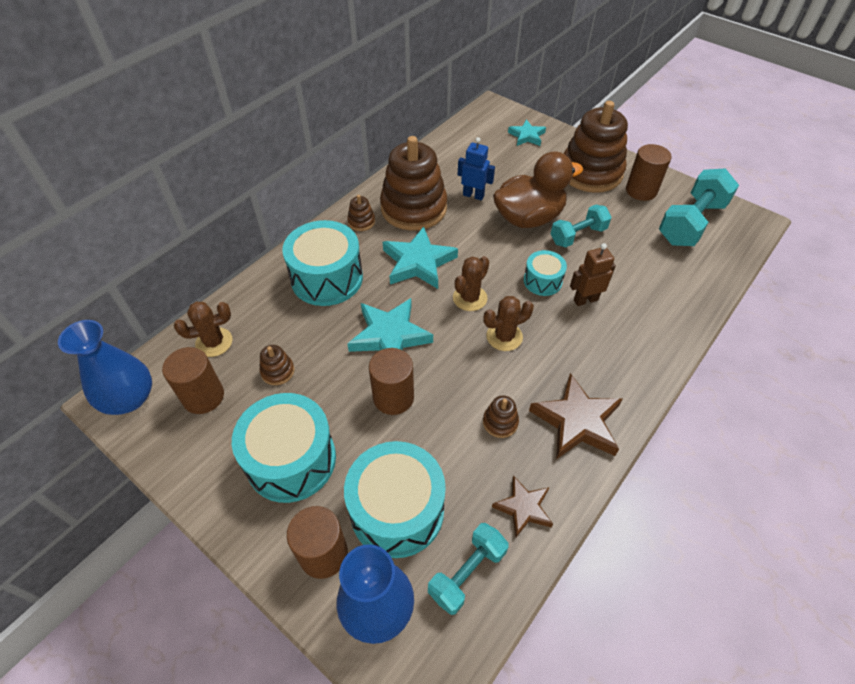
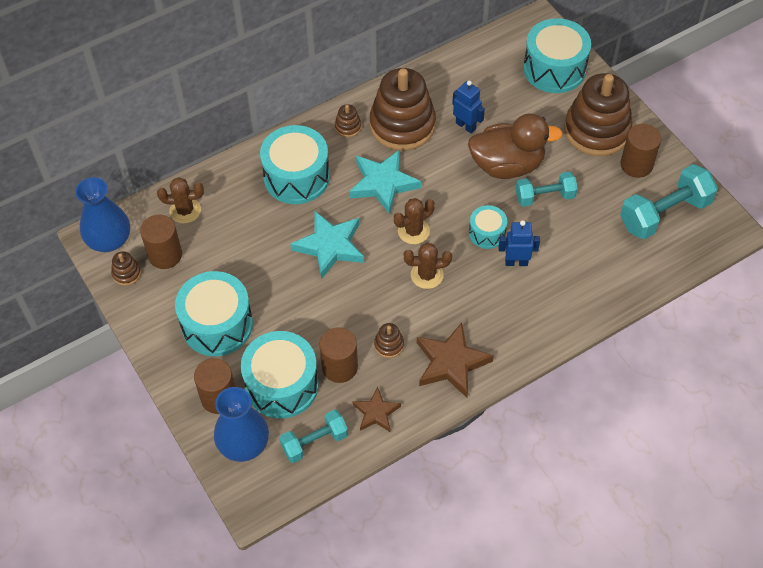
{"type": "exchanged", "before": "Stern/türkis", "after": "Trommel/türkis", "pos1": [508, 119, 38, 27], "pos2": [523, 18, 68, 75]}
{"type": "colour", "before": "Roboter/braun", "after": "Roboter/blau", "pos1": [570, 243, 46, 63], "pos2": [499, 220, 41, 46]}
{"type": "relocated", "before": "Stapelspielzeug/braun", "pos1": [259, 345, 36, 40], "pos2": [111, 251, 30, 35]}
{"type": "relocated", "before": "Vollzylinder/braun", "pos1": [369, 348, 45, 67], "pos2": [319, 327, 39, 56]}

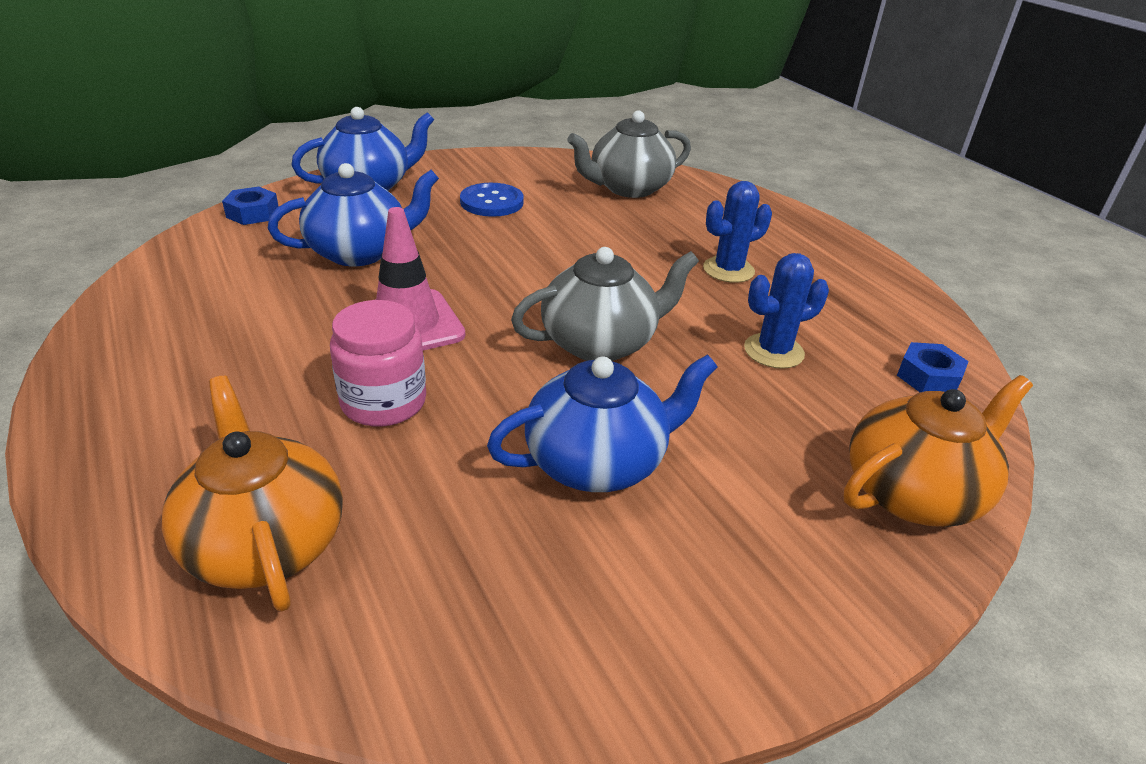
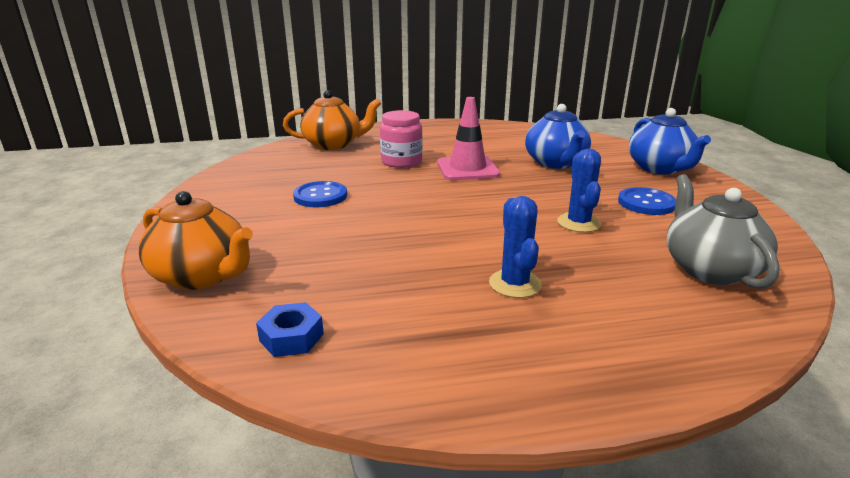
{"type": "missing", "before": "Sechskantmutter/blau", "pos1": [222, 187, 57, 38]}
{"type": "missing", "before": "Teekanne/grau", "pos1": [511, 247, 188, 114]}
{"type": "relocated", "before": "Kaktus/blau", "pos1": [744, 253, 85, 116], "pos2": [557, 149, 44, 83]}
{"type": "exchanged", "before": "Teekanne/blau", "after": "Knopf/blau", "pos1": [487, 354, 230, 138], "pos2": [293, 181, 54, 26]}
{"type": "spun", "before": "Teekanne/orange", "pos1": [843, 375, 190, 152], "pos2": [139, 191, 114, 99], "turn": -45}

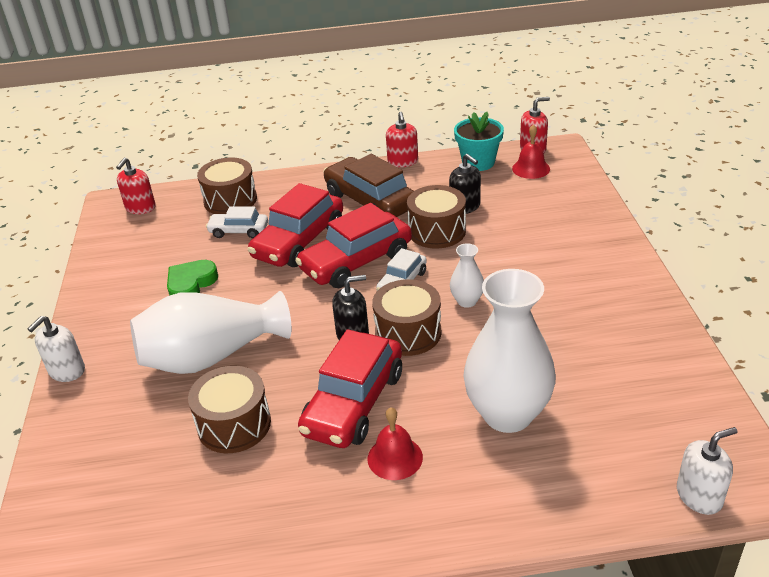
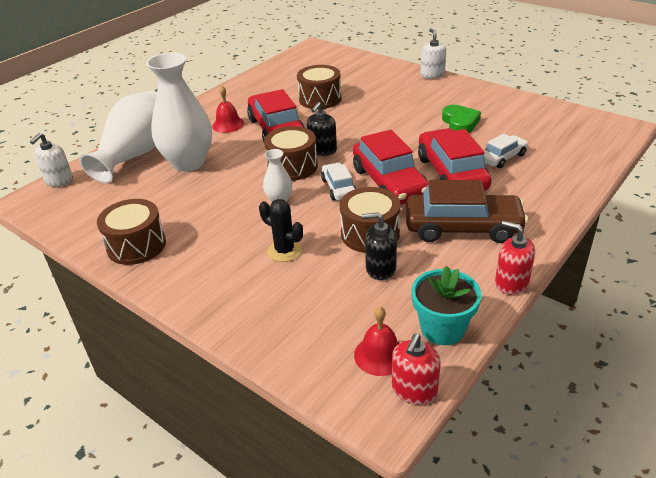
{"type": "missing", "before": "Seifenspender/rot", "pos1": [116, 158, 40, 56]}
{"type": "relocated", "before": "Trommel/braun", "pos1": [197, 158, 60, 56], "pos2": [97, 199, 69, 66]}
{"type": "spun", "before": "Auto/rot", "pos1": [295, 203, 117, 85], "pos2": [353, 130, 76, 75], "turn": 150}
{"type": "relocated", "before": "Vase/weiß", "pos1": [130, 291, 162, 83], "pos2": [79, 91, 78, 92]}
{"type": "appeared", "after": "Kaktus/schwarz", "pos2": [259, 199, 44, 63]}

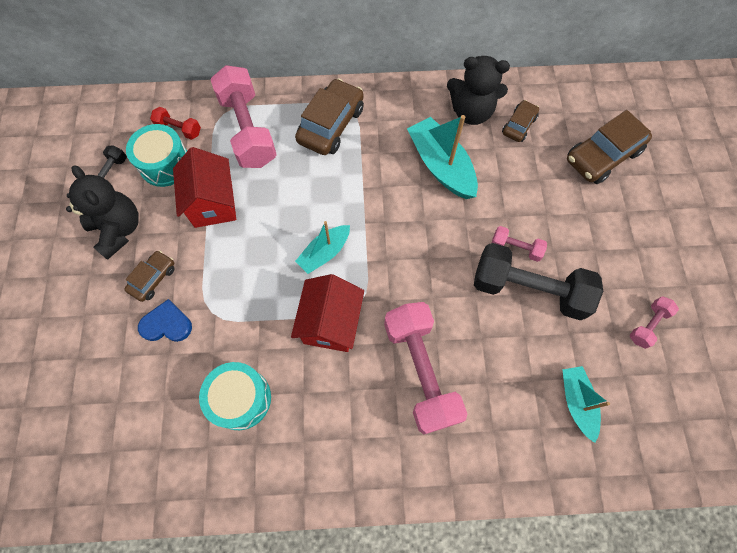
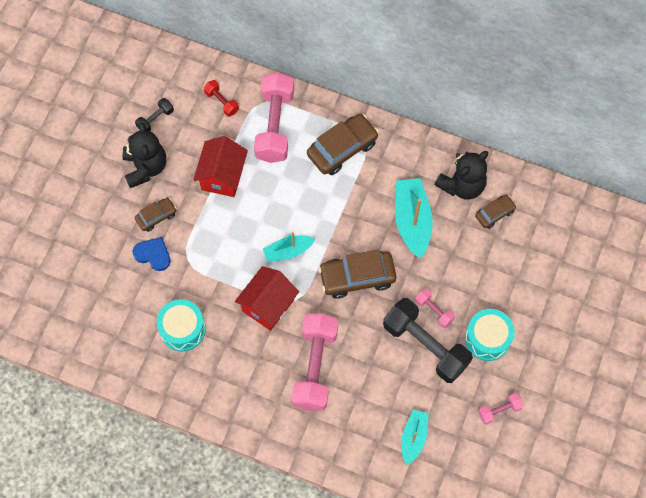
{"type": "spun", "before": "Teddybär/schwarz", "pos1": [447, 56, 63, 69], "pos2": [434, 151, 54, 48], "turn": -75}
{"type": "relocated", "before": "Auto/braun", "pos1": [567, 110, 85, 74], "pos2": [318, 250, 79, 49]}
{"type": "relocated", "before": "Trommel/türkis", "pos1": [126, 124, 61, 63], "pos2": [465, 309, 50, 52]}

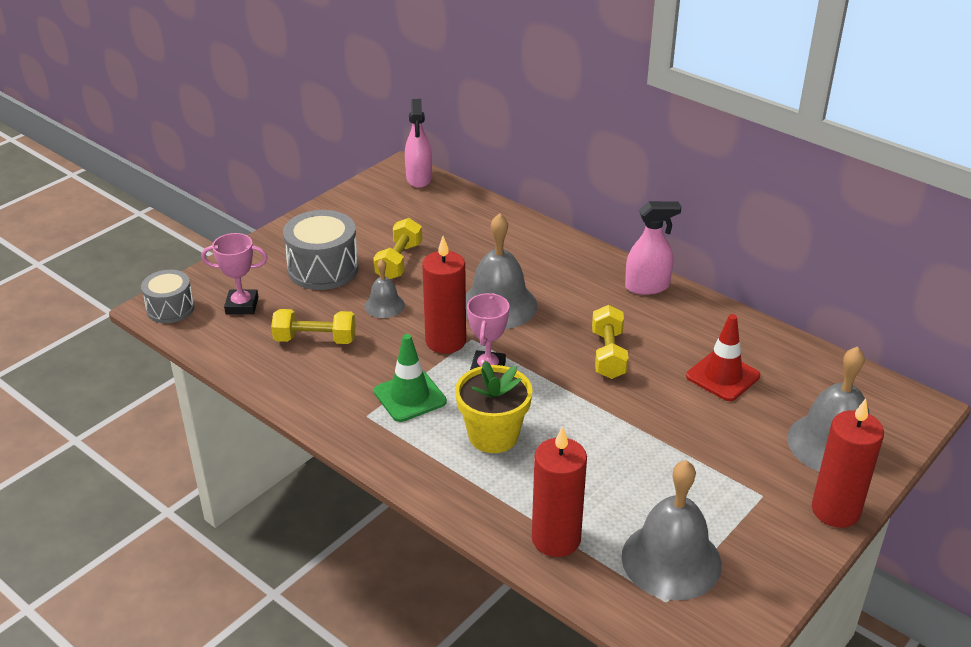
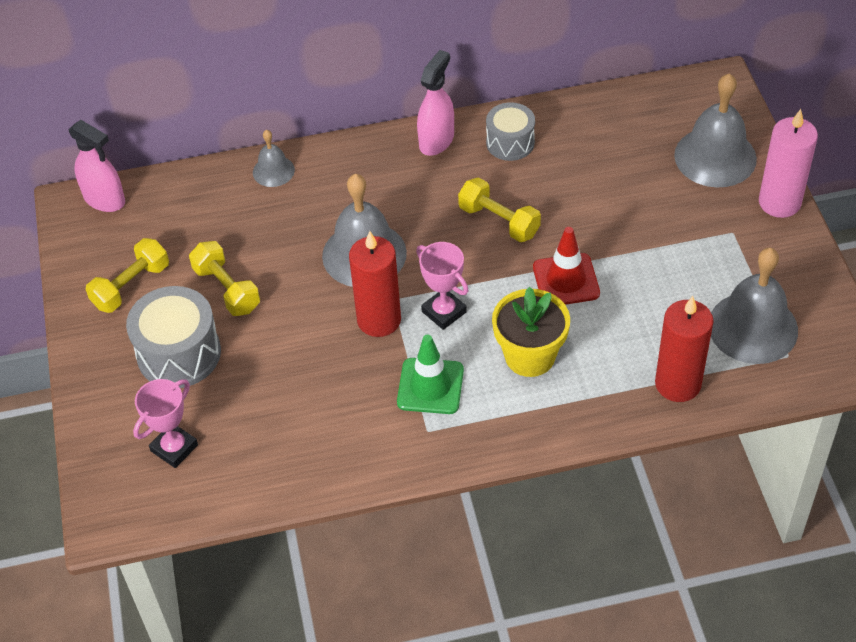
{"type": "relocated", "before": "Glocke/grau", "pos1": [364, 259, 41, 59], "pos2": [253, 130, 42, 57]}
{"type": "relocated", "before": "Trommel/grau", "pos1": [141, 270, 54, 53], "pos2": [486, 102, 49, 59]}
{"type": "relocated", "before": "Hantel/gelb", "pos1": [271, 309, 85, 35], "pos2": [86, 238, 83, 75]}
{"type": "relocated", "before": "Leitkegel/rot", "pos1": [686, 314, 74, 87], "pos2": [533, 227, 67, 78]}
{"type": "colour", "before": "Kerze/rot", "after": "Kerze/rosa", "pos1": [812, 399, 72, 129], "pos2": [759, 109, 59, 109]}

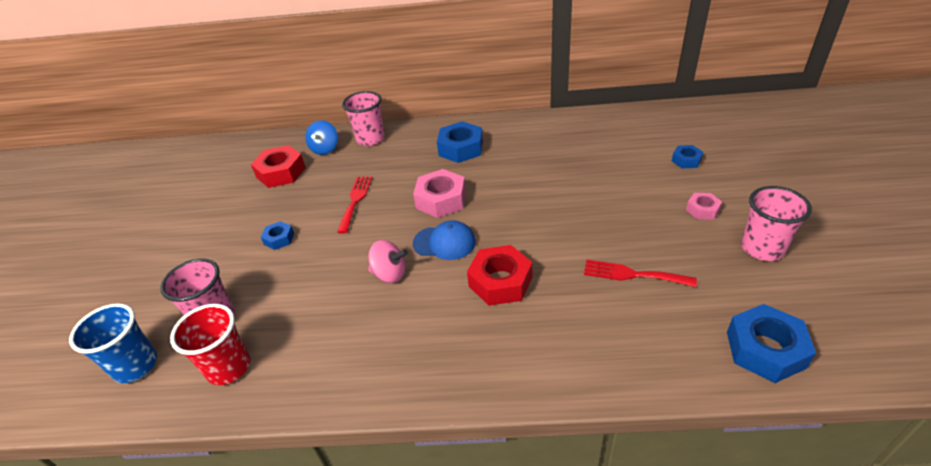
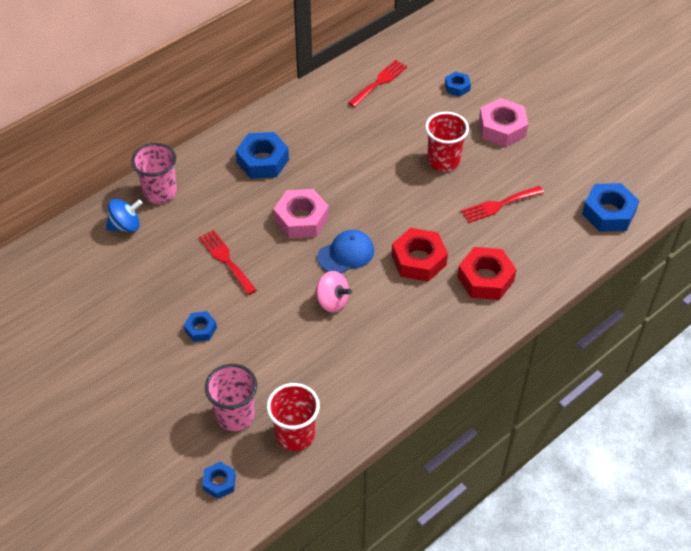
{"type": "spun", "before": "Kreisel/blau", "pos1": [305, 120, 33, 35], "pos2": [106, 199, 36, 33], "turn": -75}
{"type": "relocated", "before": "Sechskantmutter/rot", "pos1": [251, 145, 55, 43], "pos2": [457, 247, 60, 53]}
{"type": "missing", "before": "Becher/rosa", "pos1": [741, 186, 71, 75]}
{"type": "size", "before": "Sechskantmutter/rosa", "pos1": [686, 193, 36, 27], "pos2": [479, 98, 49, 49], "scale": 1.83}
{"type": "spun", "before": "Kreisel/rosa", "pos1": [368, 240, 40, 43], "pos2": [315, 271, 37, 41], "turn": 60}
{"type": "exchanged", "before": "Becher/blau", "after": "Sechskantmutter/blau", "pos1": [69, 303, 88, 80], "pos2": [202, 462, 34, 37]}
{"type": "appeared", "after": "Gabel/rot", "pos2": [348, 60, 59, 47]}
{"type": "appeared", "after": "Becher/rot", "pos2": [425, 112, 44, 59]}

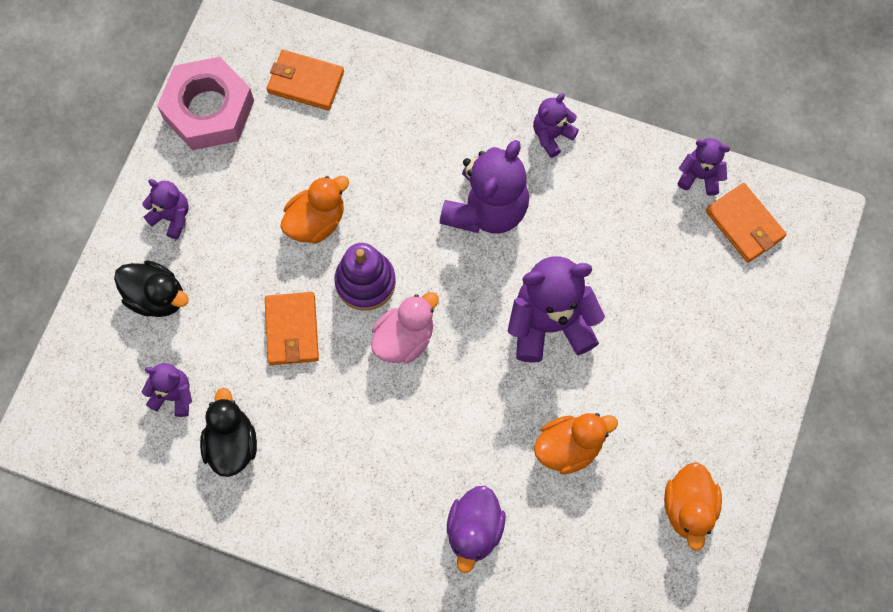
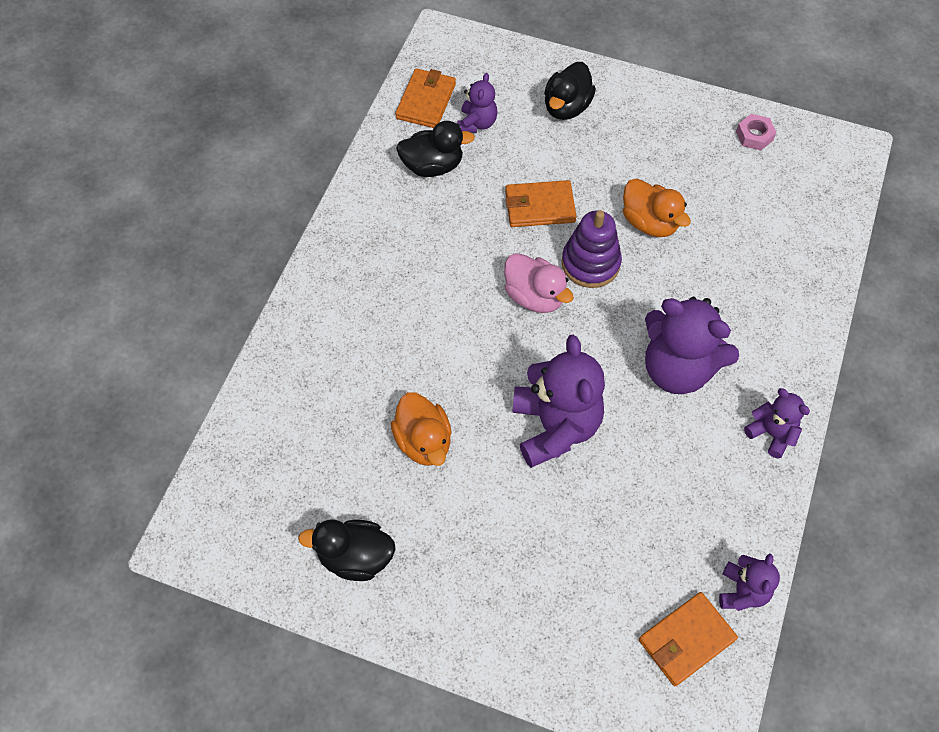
{"type": "relocated", "before": "Geldbörse/orange", "pos1": [267, 50, 77, 60], "pos2": [395, 68, 61, 60]}
{"type": "size", "before": "Sechskantmutter/rosa", "pos1": [157, 57, 97, 93], "pos2": [736, 114, 41, 36], "scale": 0.43}
{"type": "missing", "before": "Teddybär/lila", "pos1": [142, 179, 47, 60]}
{"type": "colour", "before": "Ente/orange", "after": "Ente/schwarz", "pos1": [664, 462, 58, 89], "pos2": [298, 519, 98, 62]}
{"type": "missing", "before": "Ente/lila", "pos1": [447, 486, 58, 87]}

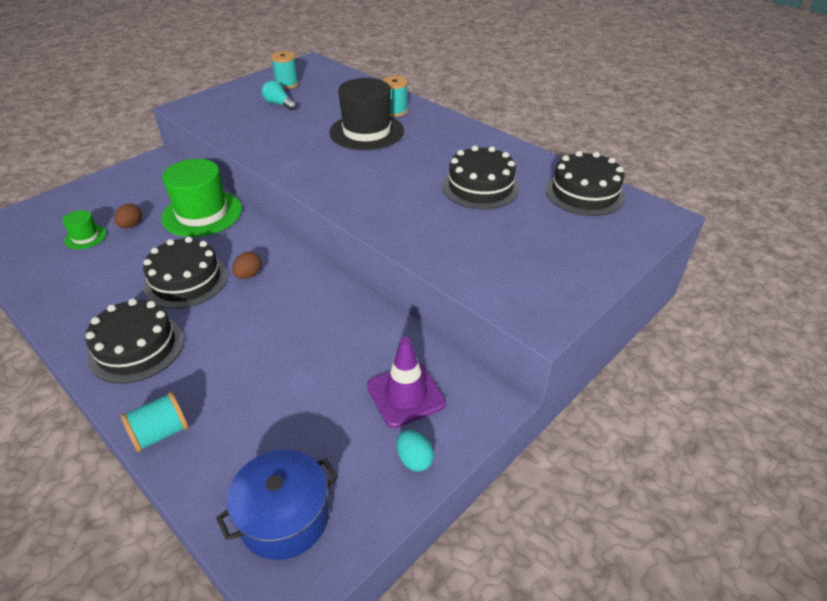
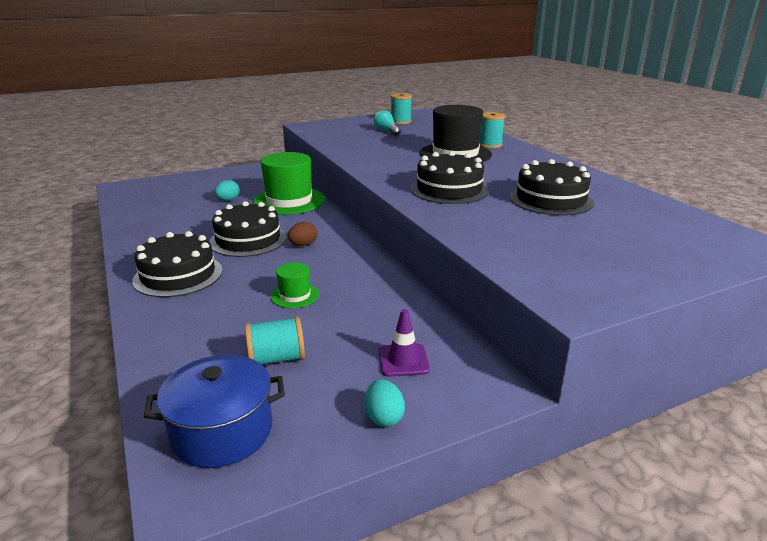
{"type": "relocated", "before": "Kuchen/schwarz", "pos1": [545, 151, 80, 65], "pos2": [411, 151, 78, 53]}
{"type": "colour", "before": "Ei/braun", "after": "Ei/türkis", "pos1": [114, 204, 28, 24], "pos2": [215, 180, 24, 21]}
{"type": "relocated", "before": "Hut/grün", "pos1": [62, 210, 45, 39], "pos2": [270, 262, 49, 46]}
{"type": "size", "before": "Leitkegel/lila", "pos1": [367, 337, 79, 91], "pos2": [379, 309, 51, 68], "scale": 0.66}
{"type": "relocated", "before": "Garnrolle/türkis", "pos1": [121, 392, 68, 60], "pos2": [245, 317, 60, 48]}

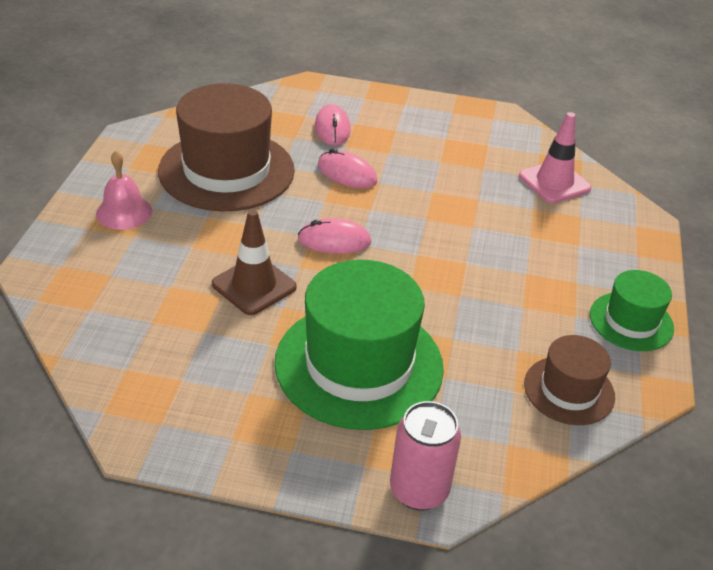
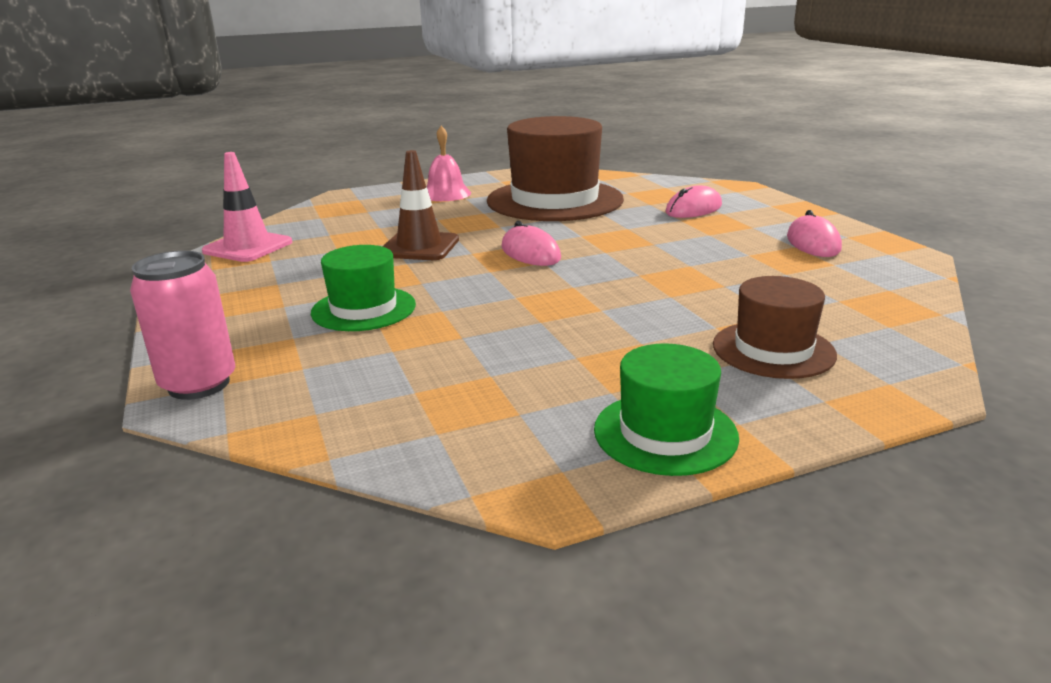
{"type": "relocated", "before": "Leitkegel/rosa", "pos1": [519, 112, 72, 91], "pos2": [202, 152, 90, 110]}
{"type": "relocated", "before": "Computermaus/rosa", "pos1": [318, 148, 59, 40], "pos2": [787, 210, 55, 47]}
{"type": "size", "before": "Hut/grün", "pos1": [275, 260, 169, 170], "pos2": [311, 245, 105, 86], "scale": 0.53}
{"type": "relocated", "before": "Hut/braun", "pos1": [524, 335, 91, 90], "pos2": [713, 276, 124, 103]}

